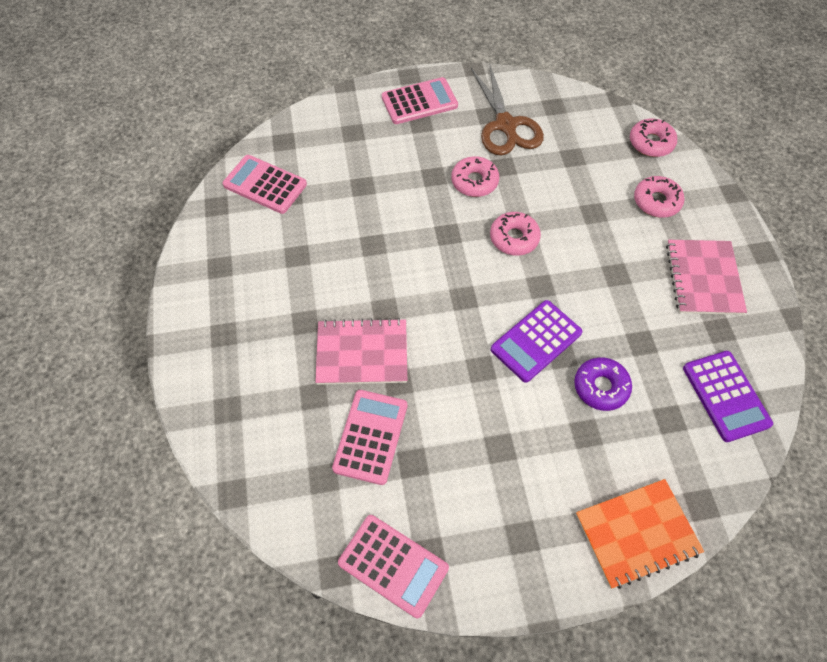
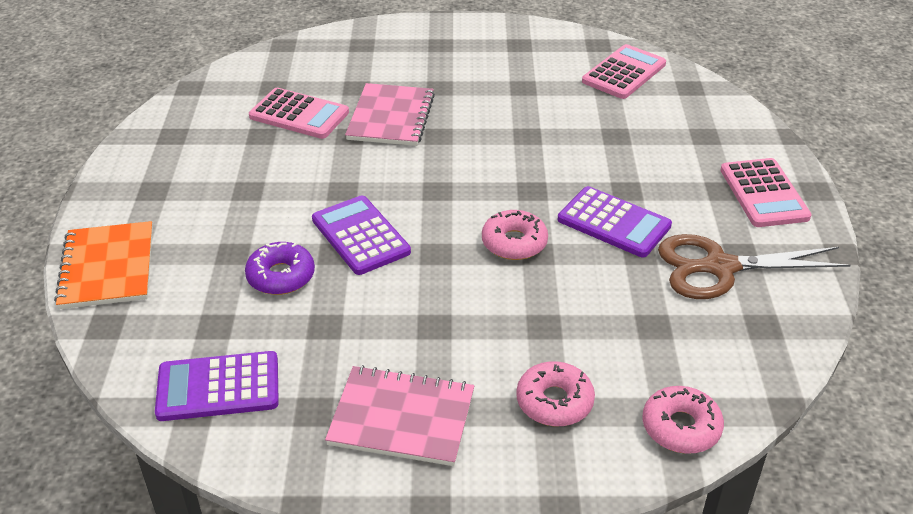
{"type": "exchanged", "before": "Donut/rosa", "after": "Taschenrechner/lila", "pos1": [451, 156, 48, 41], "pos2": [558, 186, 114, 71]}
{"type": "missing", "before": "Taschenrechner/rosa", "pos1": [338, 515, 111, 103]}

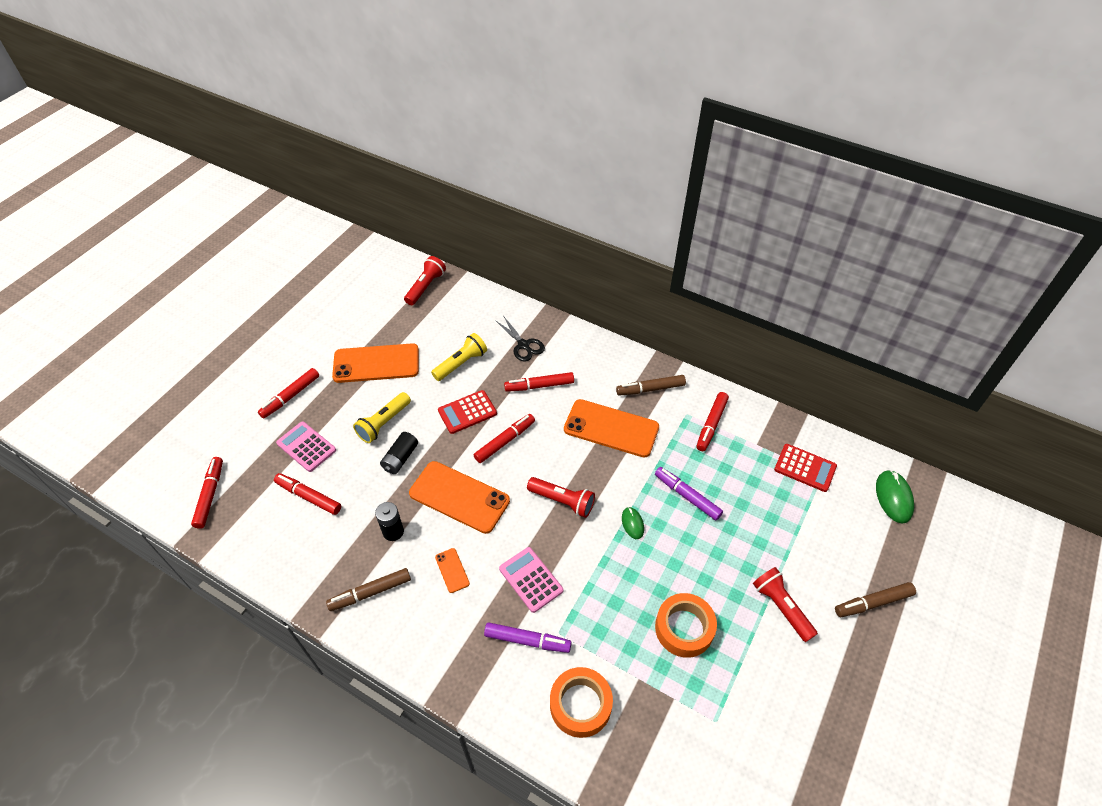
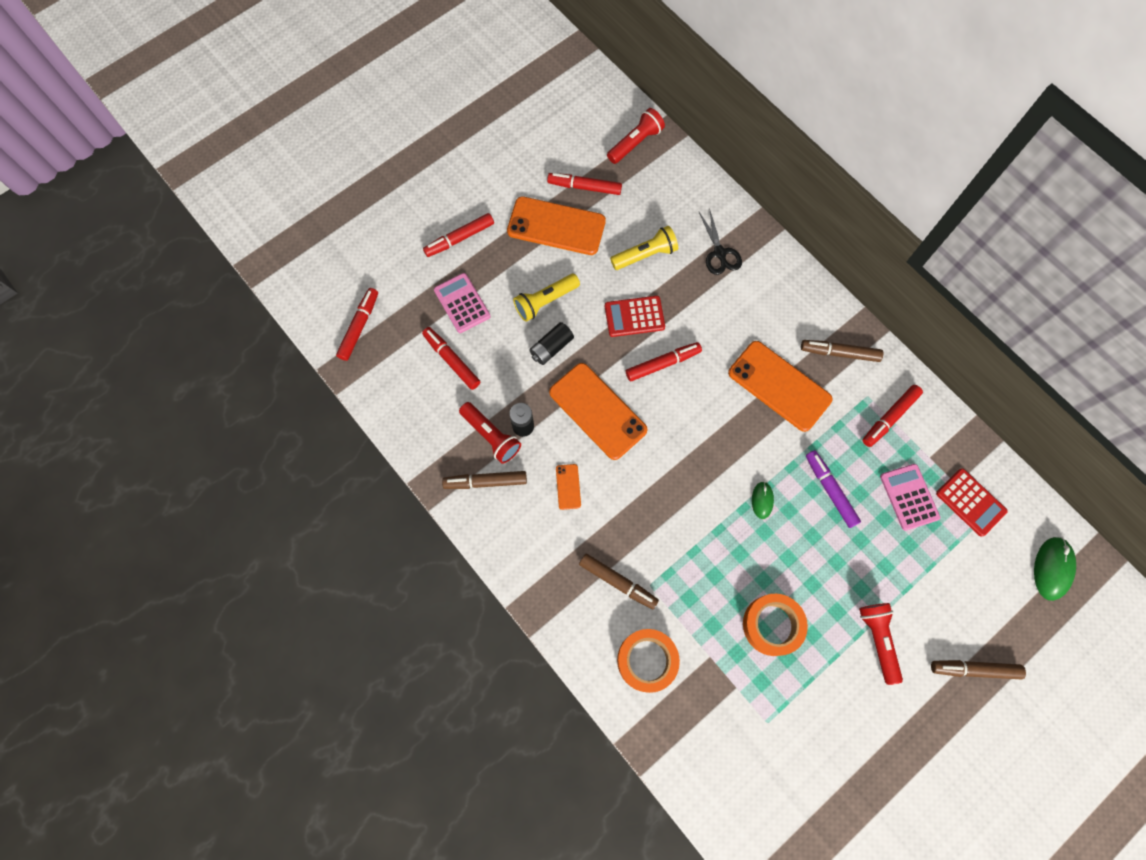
{"type": "relocated", "before": "Filzstift/rot", "pos1": [504, 372, 70, 20], "pos2": [547, 173, 75, 22]}
{"type": "relocated", "before": "Taschenlampe/rot", "pos1": [527, 477, 68, 41], "pos2": [459, 402, 62, 62]}
{"type": "relocated", "before": "Taschenrechner/rosa", "pos1": [499, 547, 64, 66], "pos2": [880, 464, 60, 67]}
{"type": "colour", "before": "Filzstift/lila", "after": "Filzstift/braun", "pos1": [484, 622, 88, 31], "pos2": [579, 554, 80, 55]}

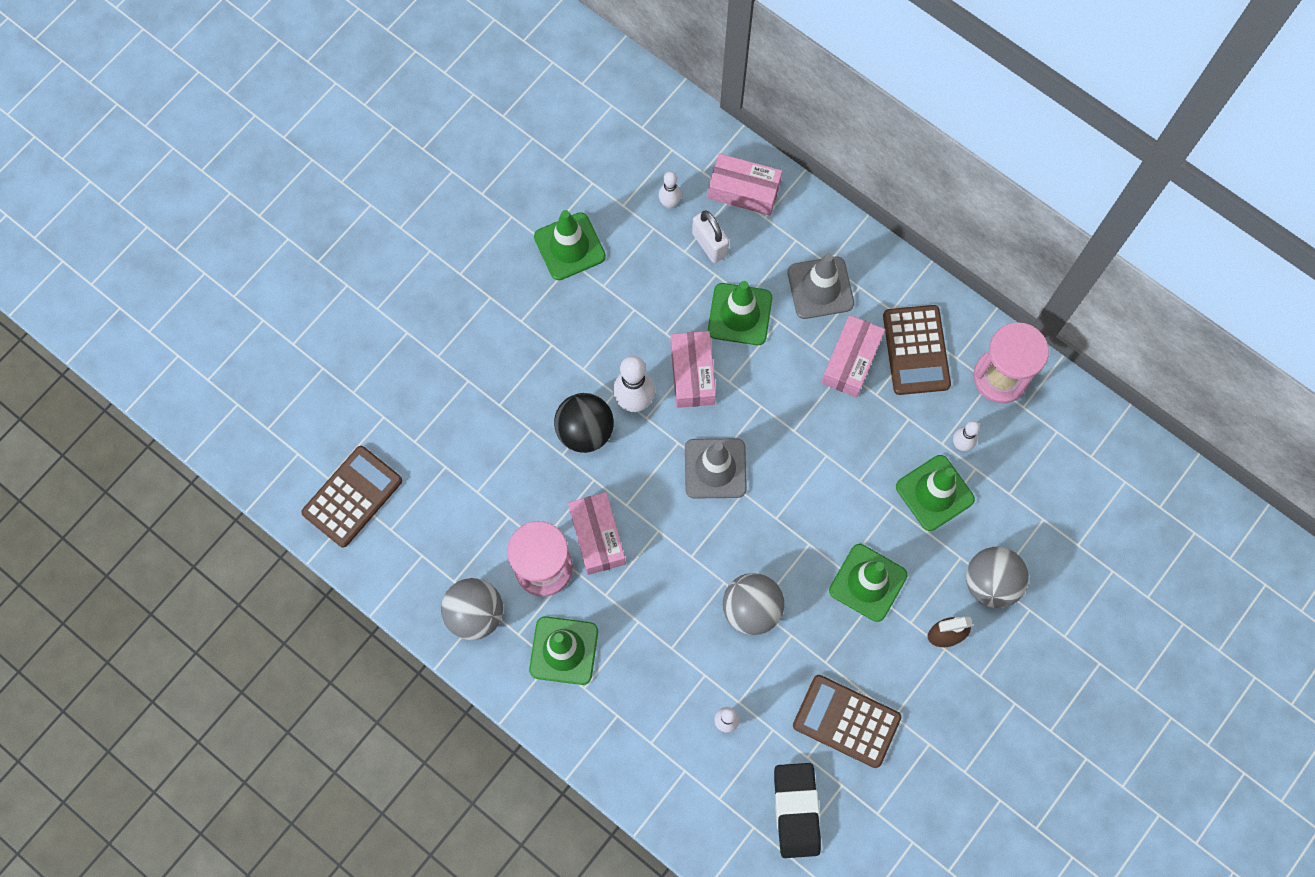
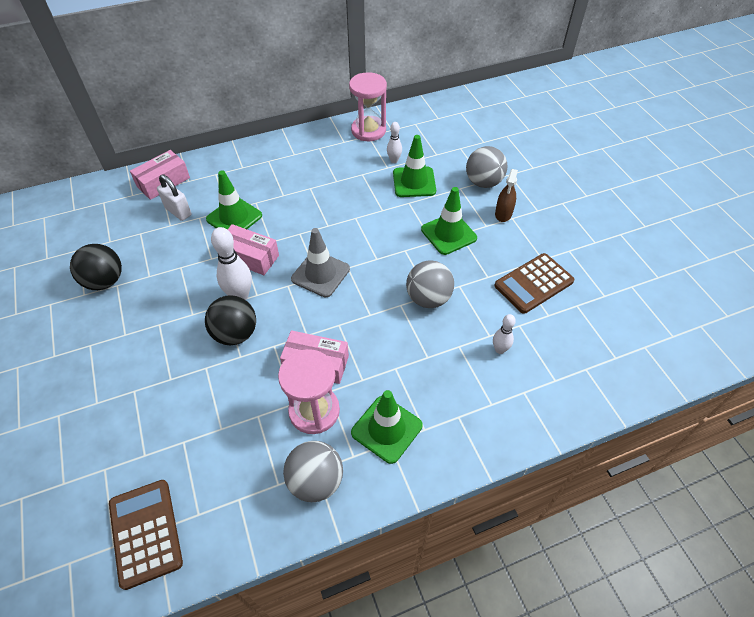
{"type": "missing", "before": "Bowlingkegel/weiß", "pos1": [659, 171, 22, 38]}
{"type": "exchanged", "before": "Leitkegel/grün", "after": "Ball/schwarz", "pos1": [534, 210, 72, 70], "pos2": [70, 244, 52, 46]}
{"type": "spun", "before": "Vorhängeschloss/weiß", "pos1": [692, 210, 37, 53], "pos2": [157, 174, 34, 47], "turn": 45}
{"type": "missing", "before": "Leitkegel/grau", "pos1": [787, 253, 67, 66]}
{"type": "missing", "before": "Taschenrechner/braun", "pos1": [883, 305, 68, 90]}
{"type": "missing", "before": "Schachtel/rosa", "pos1": [821, 315, 64, 83]}
{"type": "missing", "before": "Radiergummi/schwarz", "pos1": [774, 763, 47, 95]}

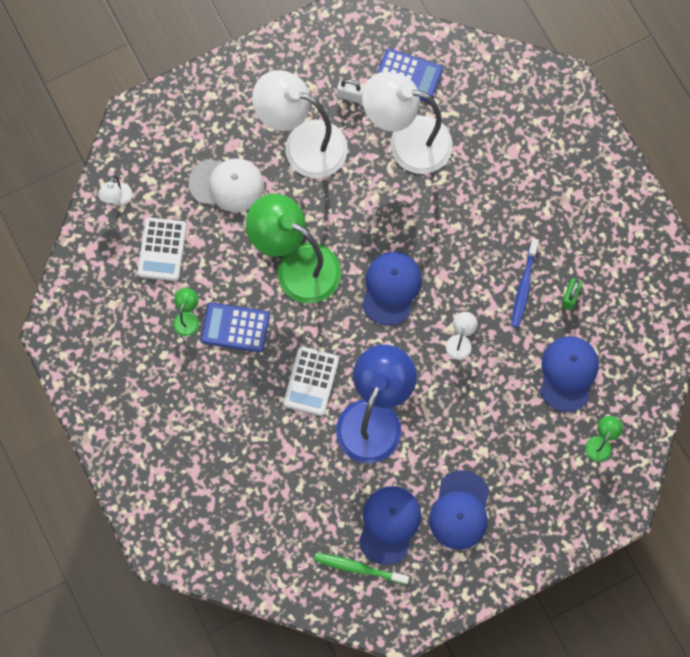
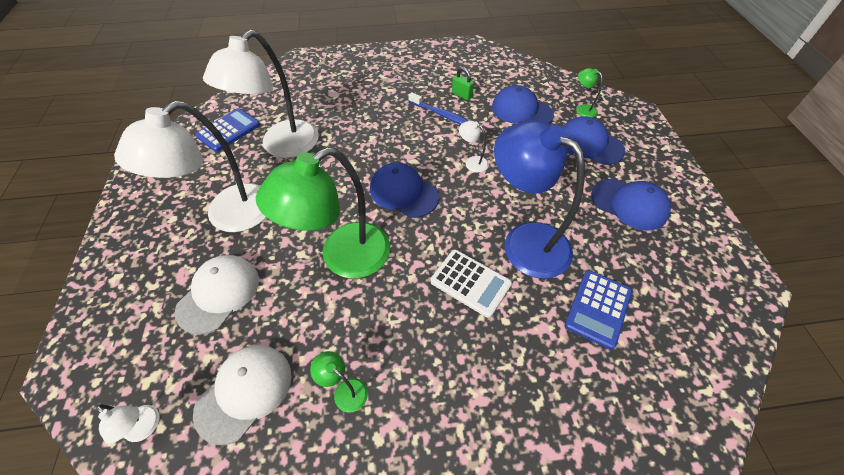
{"type": "missing", "before": "Vorhängeschloss/weiß", "pos1": [337, 79, 27, 24]}
{"type": "exchanged", "before": "Taschenrechner/weiß", "after": "Kappe/weiß", "pos1": [137, 217, 50, 64], "pos2": [193, 345, 98, 100]}
{"type": "relocated", "before": "Taschenrechner/blau", "pos1": [201, 303, 69, 49], "pos2": [565, 270, 67, 79]}
{"type": "relocated", "before": "Kappe/blau", "pos1": [359, 486, 62, 79], "pos2": [562, 116, 63, 49]}
{"type": "missing", "before": "Zahnbürste/grün", "pos1": [314, 553, 95, 32]}

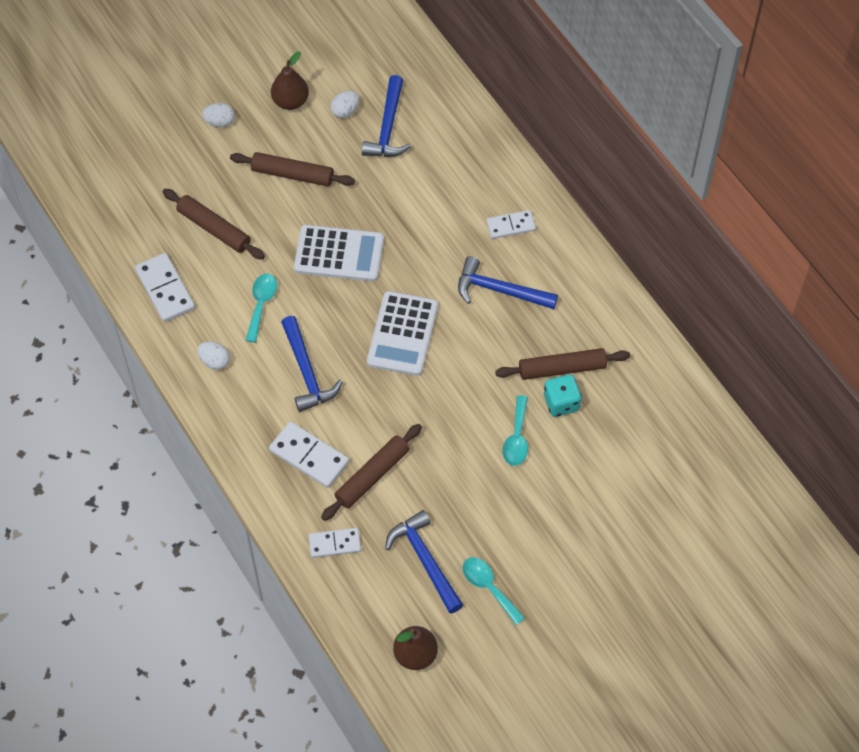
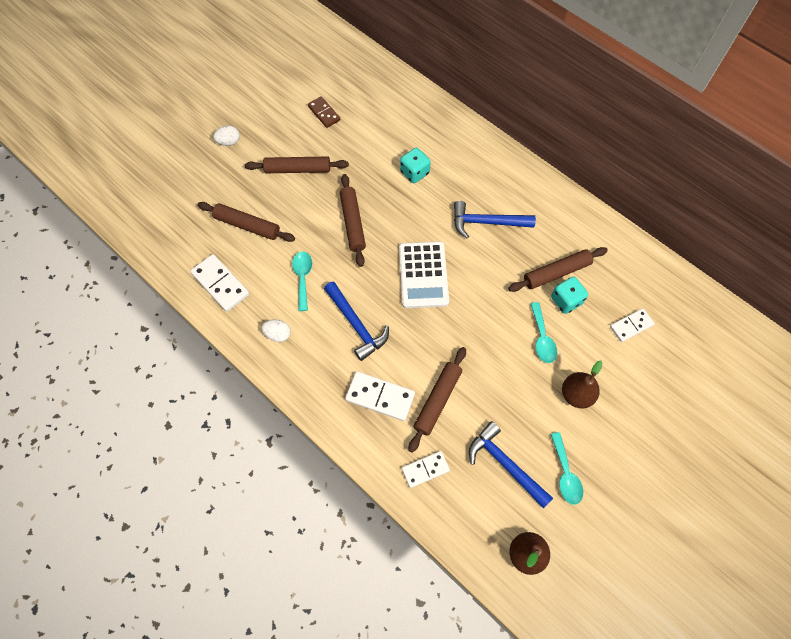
{"type": "relocated", "before": "Birne/braun", "pos1": [271, 51, 38, 59], "pos2": [562, 360, 40, 48]}
{"type": "missing", "before": "Hammer/blau", "pos1": [362, 75, 49, 82]}
{"type": "exchanged", "before": "Ei/weiß", "after": "Dominostein/braun", "pos1": [330, 91, 29, 27], "pos2": [308, 96, 32, 32]}
{"type": "relocated", "before": "Dominostein/weiß", "pos1": [486, 210, 50, 29], "pos2": [610, 308, 45, 34]}
{"type": "exchanged", "before": "Taschenrechner/weiß", "after": "Nudelholz/braun", "pos1": [294, 225, 90, 57], "pos2": [340, 174, 26, 93]}
{"type": "spun", "before": "Löffel/türkis", "pos1": [462, 557, 63, 68], "pos2": [551, 432, 32, 73], "turn": -135}
{"type": "appeared", "after": "Spielwürfel/türkis", "pos2": [400, 148, 31, 35]}

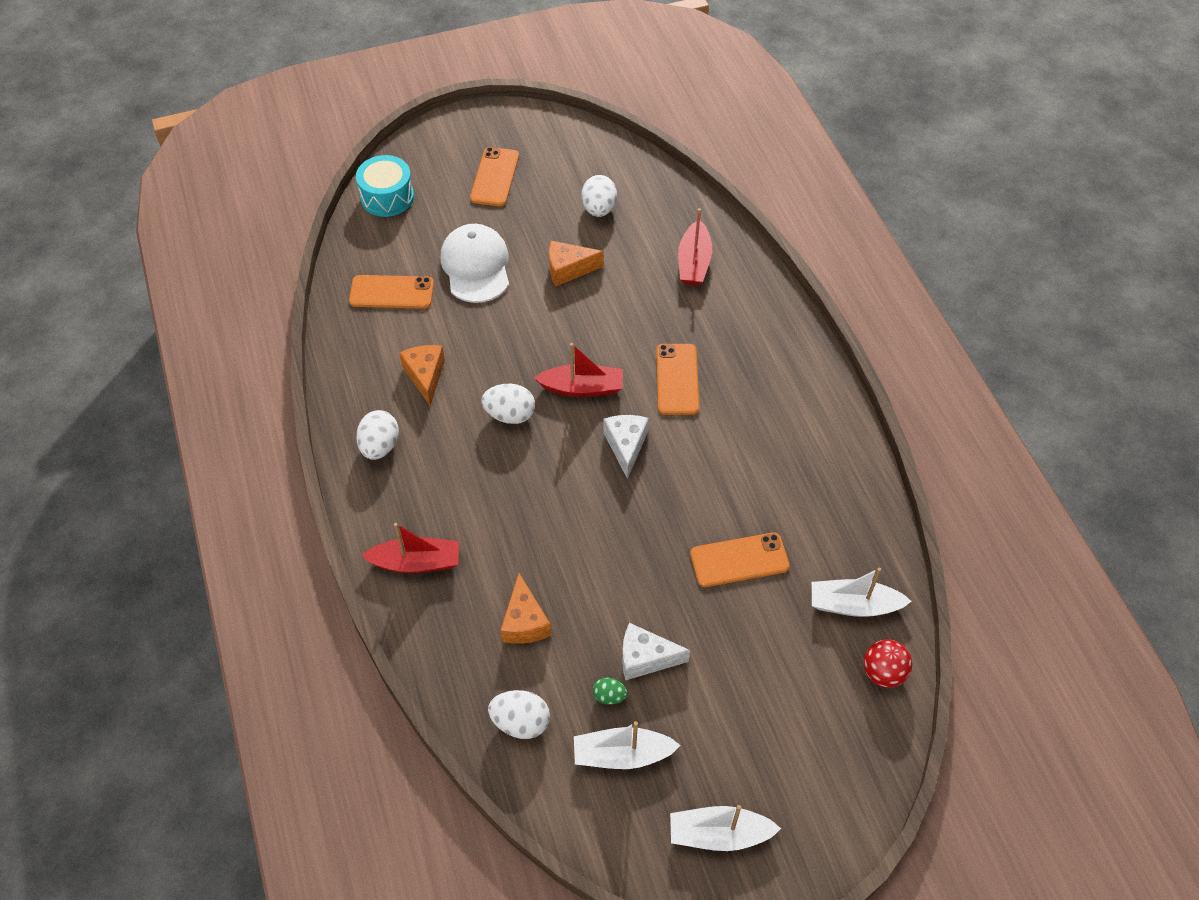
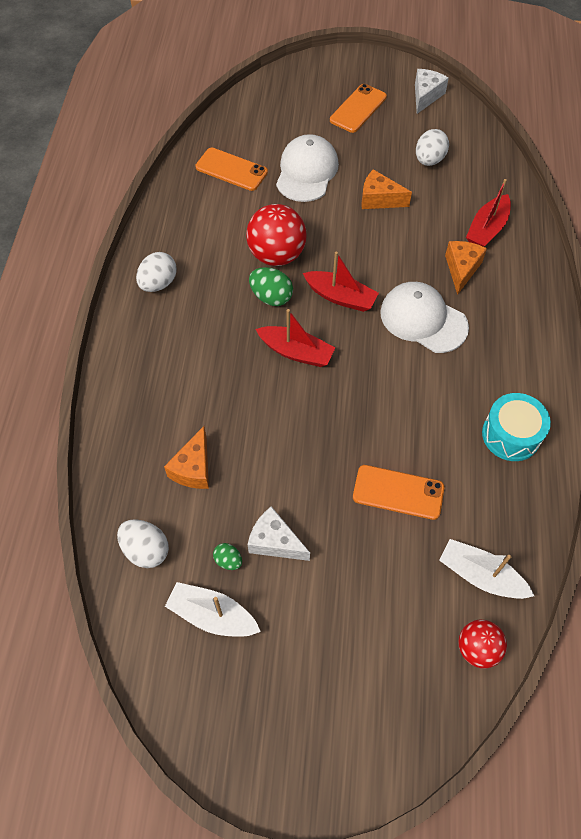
{"type": "relocated", "before": "Trommel/türkis", "pos1": [356, 155, 58, 62], "pos2": [482, 393, 69, 68]}
{"type": "exchanged", "before": "Handy/orange", "after": "Kappe/weiß", "pos1": [656, 344, 44, 71], "pos2": [380, 282, 89, 71]}
{"type": "relocated", "before": "Käse/orange", "pos1": [399, 345, 46, 61], "pos2": [445, 241, 42, 54]}
{"type": "colour", "before": "Ei/weiß", "after": "Ei/grün", "pos1": [482, 384, 53, 40], "pos2": [249, 267, 44, 39]}
{"type": "relocated", "before": "Käse/weiß", "pos1": [603, 415, 46, 64], "pos2": [415, 69, 34, 45]}
{"type": "relocated", "before": "Boot/rot", "pos1": [361, 523, 98, 50], "pos2": [256, 309, 79, 58]}
{"type": "missing", "before": "Boot/weiß", "pos1": [670, 805, 111, 46]}
{"type": "appeared", "after": "Ball/rot", "pos2": [246, 204, 61, 62]}

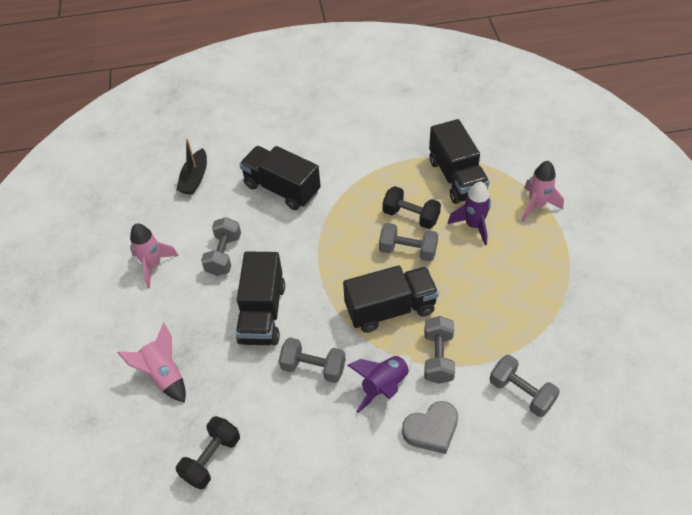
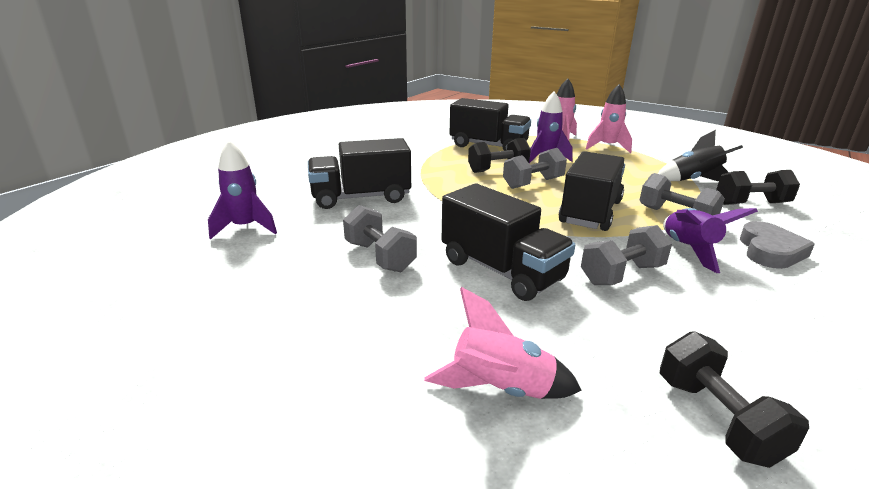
{"type": "exchanged", "before": "Boot/schwarz", "after": "Rakete/lila", "pos1": [176, 139, 31, 56], "pos2": [208, 140, 69, 100]}
{"type": "relocated", "before": "Rakete/rosa", "pos1": [130, 223, 49, 65], "pos2": [586, 84, 46, 69]}
{"type": "colour", "before": "Hantel/grau", "after": "Hantel/schwarz", "pos1": [490, 355, 70, 62], "pos2": [716, 170, 84, 35]}
{"type": "appeared", "after": "Rakete/schwarz", "pos2": [658, 130, 85, 51]}

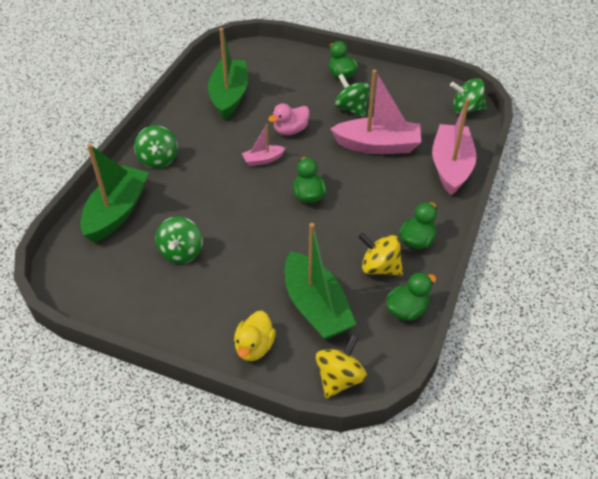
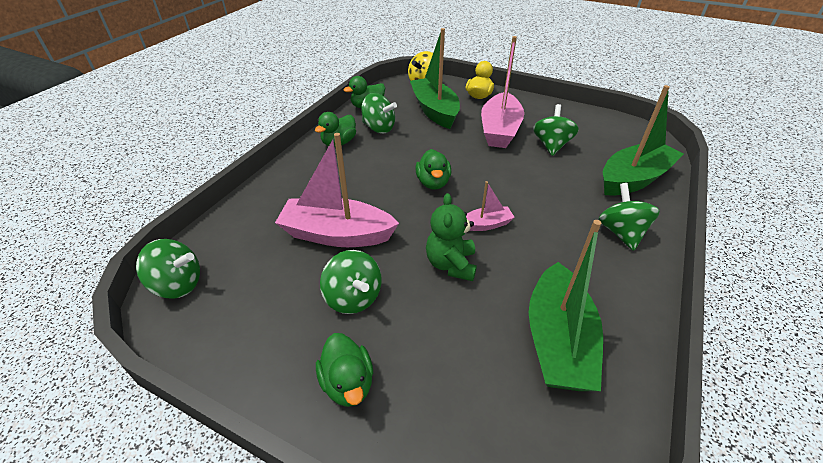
{"type": "relocated", "before": "Boot/rosa", "pos1": [432, 98, 45, 97], "pos2": [481, 36, 43, 112]}
{"type": "exchanged", "before": "Ente/rosa", "after": "Teddybär/grün", "pos1": [268, 103, 42, 32], "pos2": [426, 193, 51, 88]}
{"type": "spun", "before": "Boot/grün", "pos1": [80, 144, 69, 98], "pos2": [603, 85, 81, 110], "turn": -150}
{"type": "colour", "before": "Kreisel/gelb", "after": "Kreisel/grün", "pos1": [358, 233, 45, 43], "pos2": [361, 93, 36, 41]}

